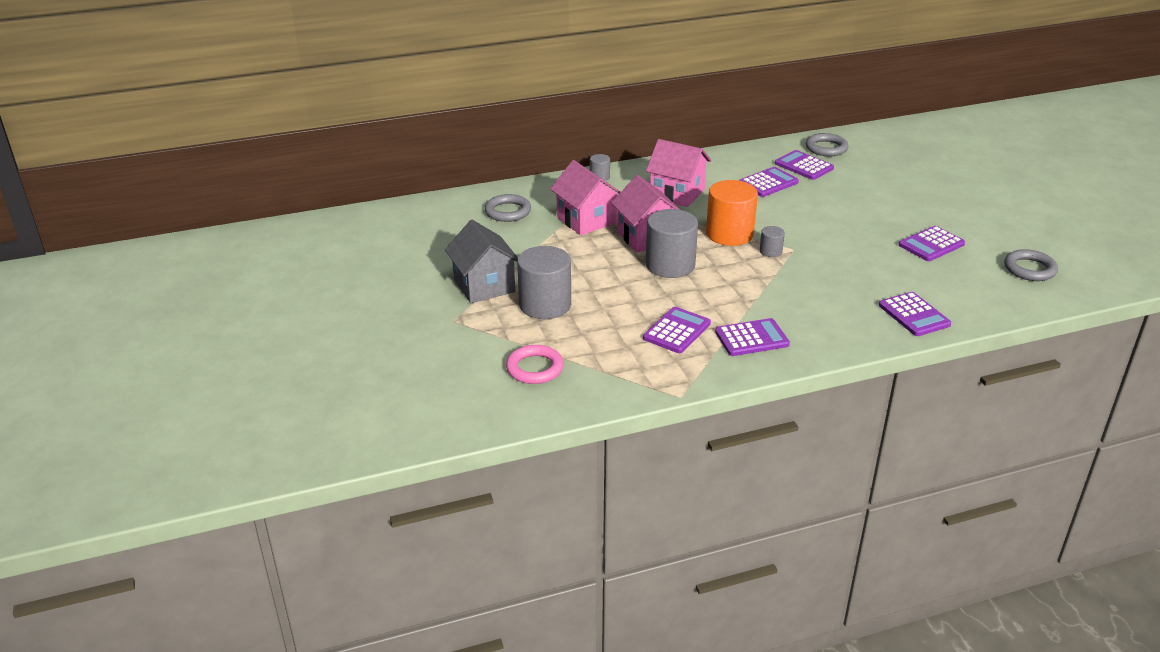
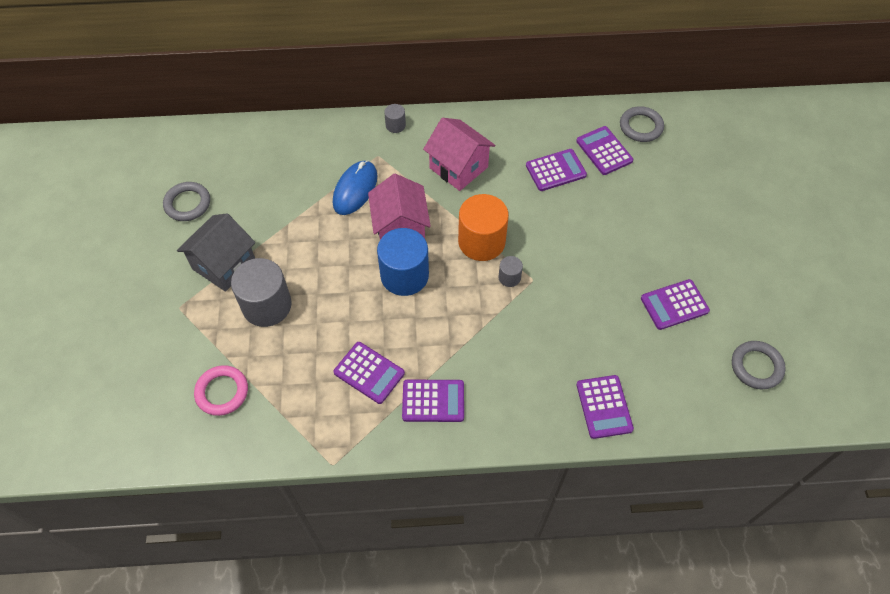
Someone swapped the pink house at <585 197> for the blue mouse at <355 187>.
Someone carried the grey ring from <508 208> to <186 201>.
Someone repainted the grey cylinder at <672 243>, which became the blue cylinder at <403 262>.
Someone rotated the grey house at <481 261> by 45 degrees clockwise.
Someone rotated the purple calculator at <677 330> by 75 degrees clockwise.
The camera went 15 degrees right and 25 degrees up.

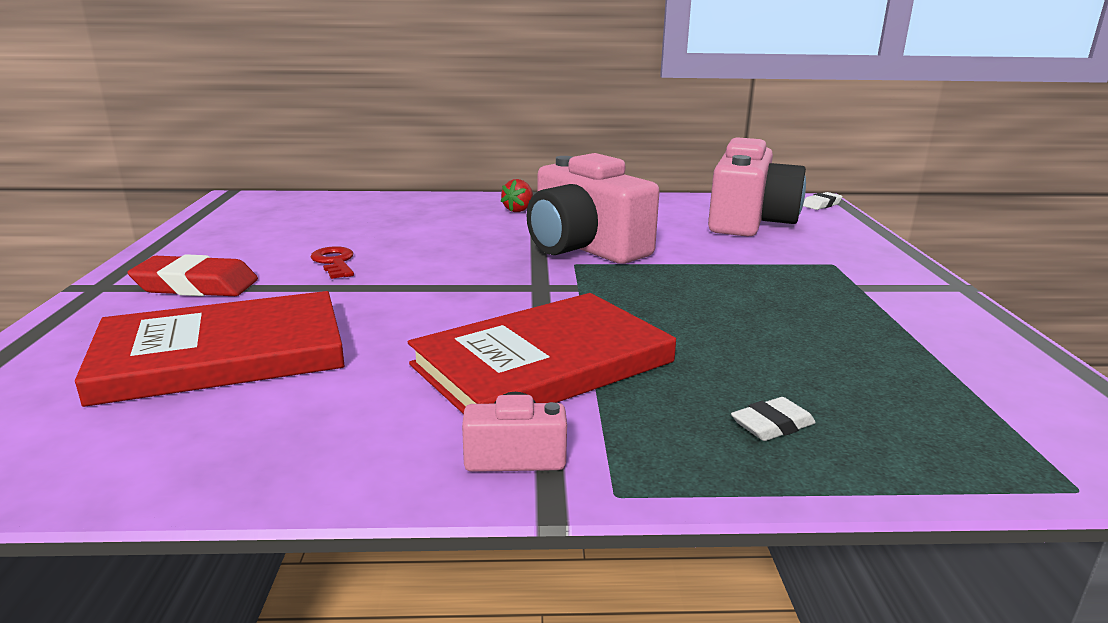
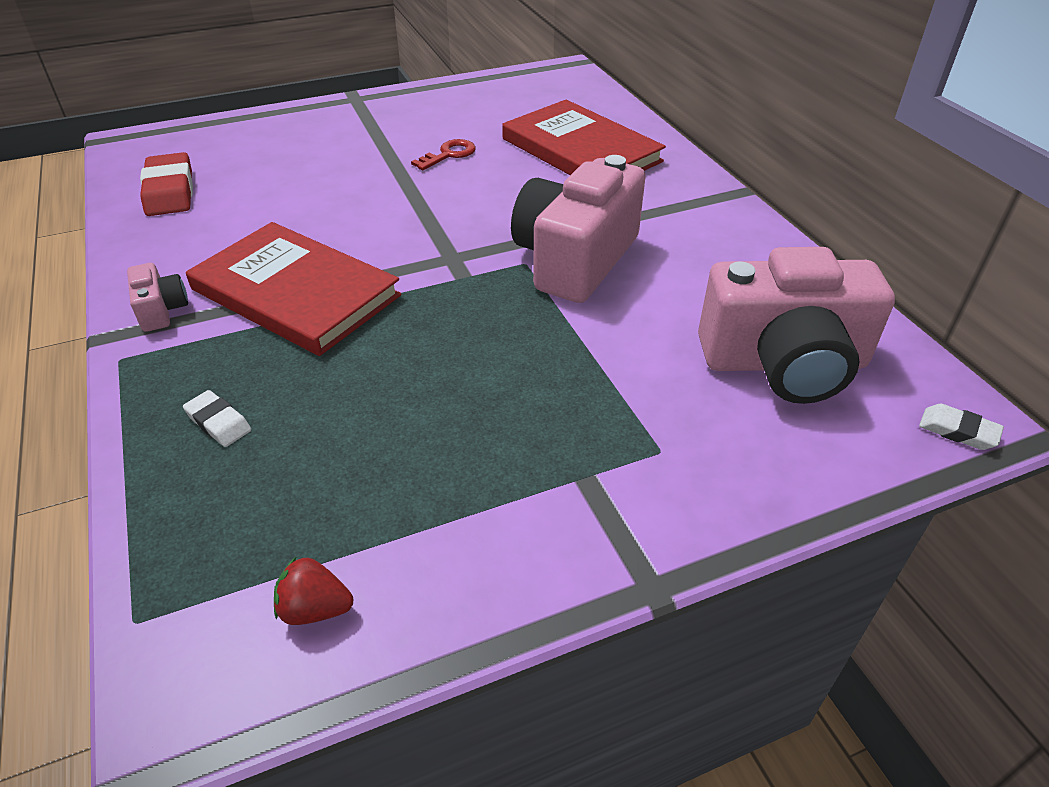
Someone carried the red strawberry from <516 195> to <313 590>.
Someone carried the red eraser from <192 275> to <166 184>.
Someone carried the red book from <210 349> to <584 137>.
The camera went 70 degrees right and 20 degrees up.

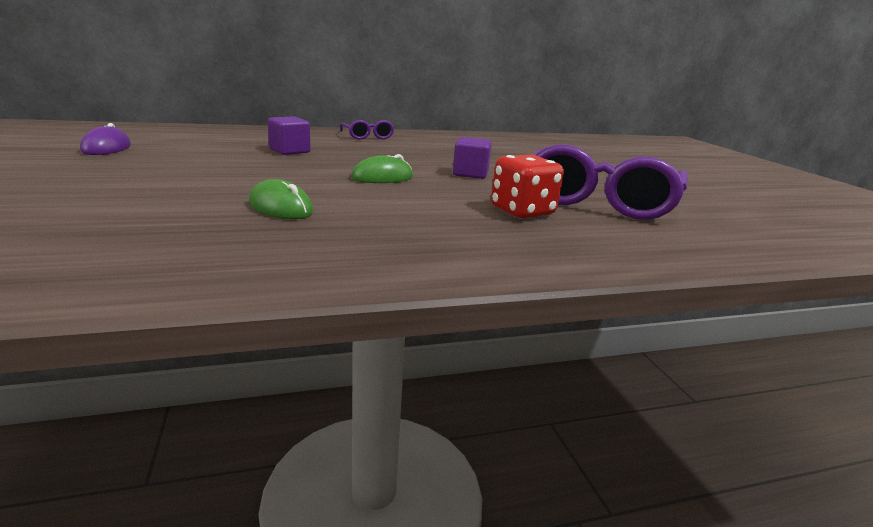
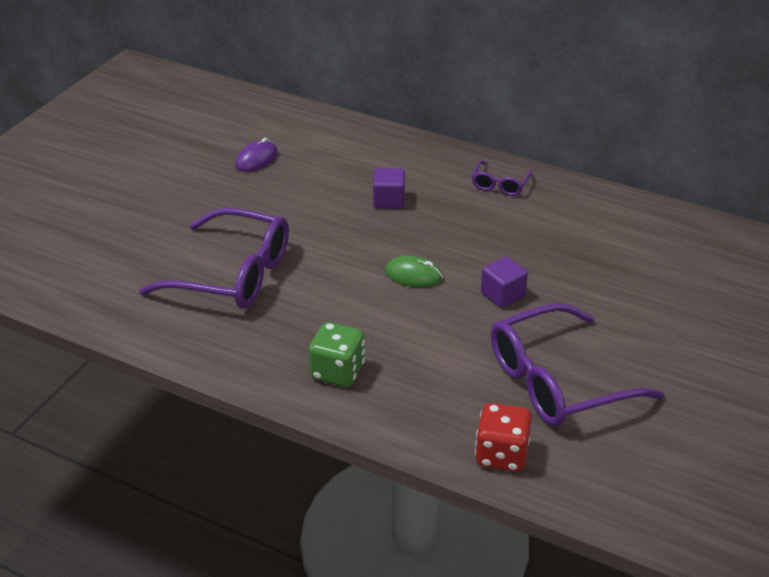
Someone carried the red dice from <527 186> to <503 437>.
Someone took away the green mouse at <281 199>.
Someone put down the purple glasses at <214 258>.
Someone put down the green dice at <337 354>.
The camera went 45 degrees right and 15 degrees up.

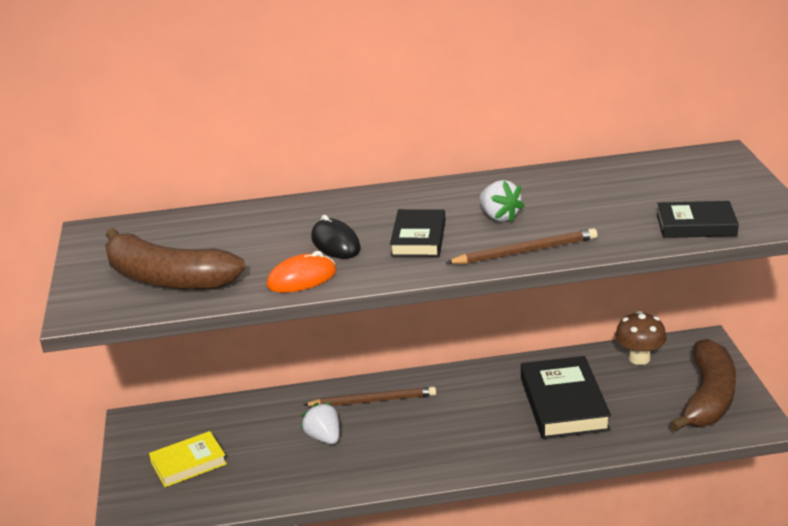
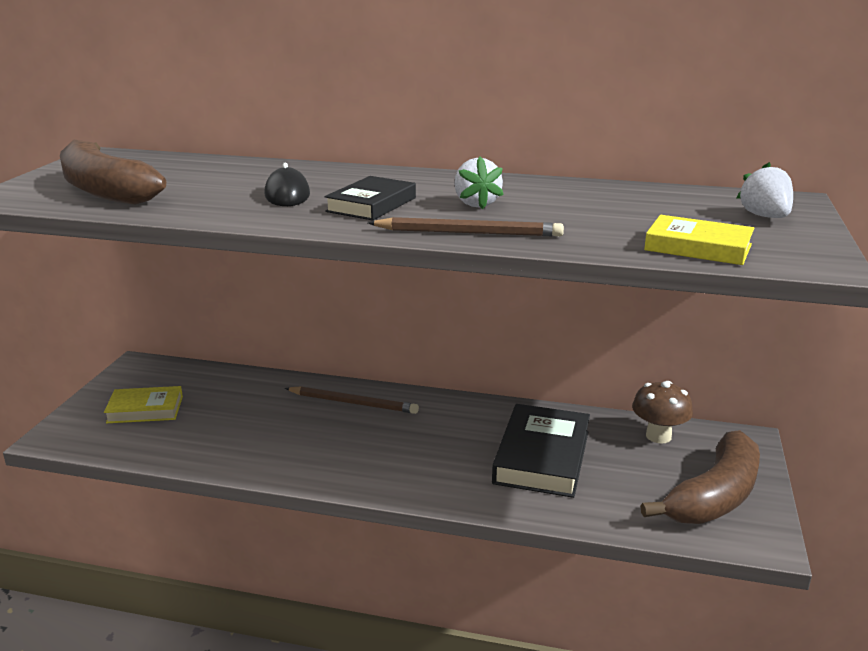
Someone repainted the black book at <698 219>, which became the yellow book at <699 240>.
Someone took away the orange mouse at <301 272>.
Someone carried the white strawberry from <320 423> to <764 190>.
The camera went 20 degrees right and 5 degrees down.

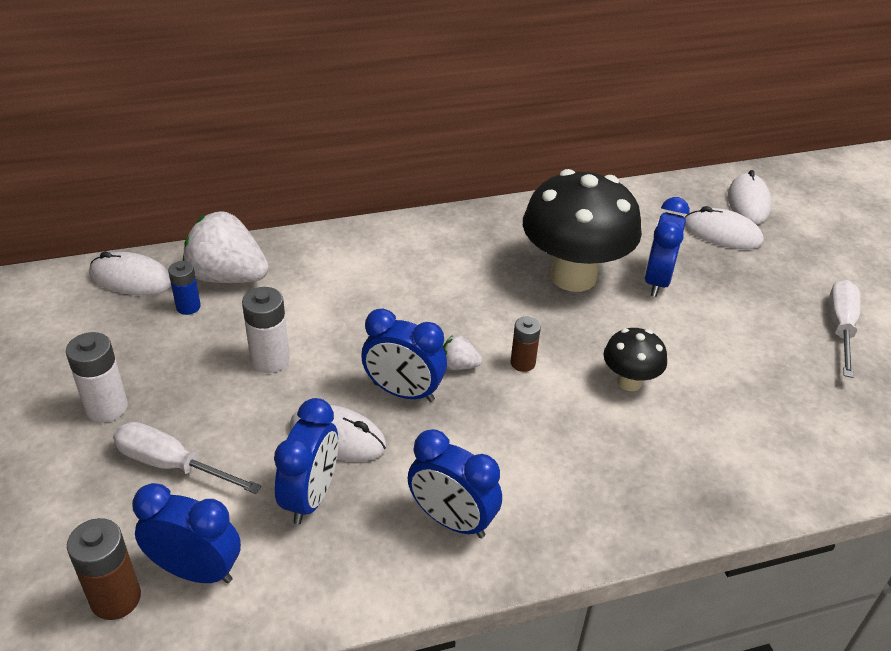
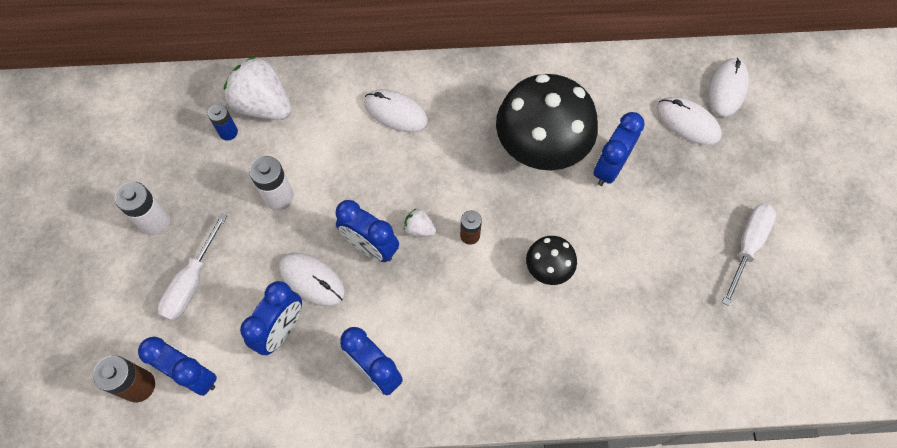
Someone carried the white mouse from <130 273> to <396 111>.
Someone rotated the white screwdriver at <187 458> by 105 degrees counterclockwise.
The camera went 15 degrees right and 25 degrees up.

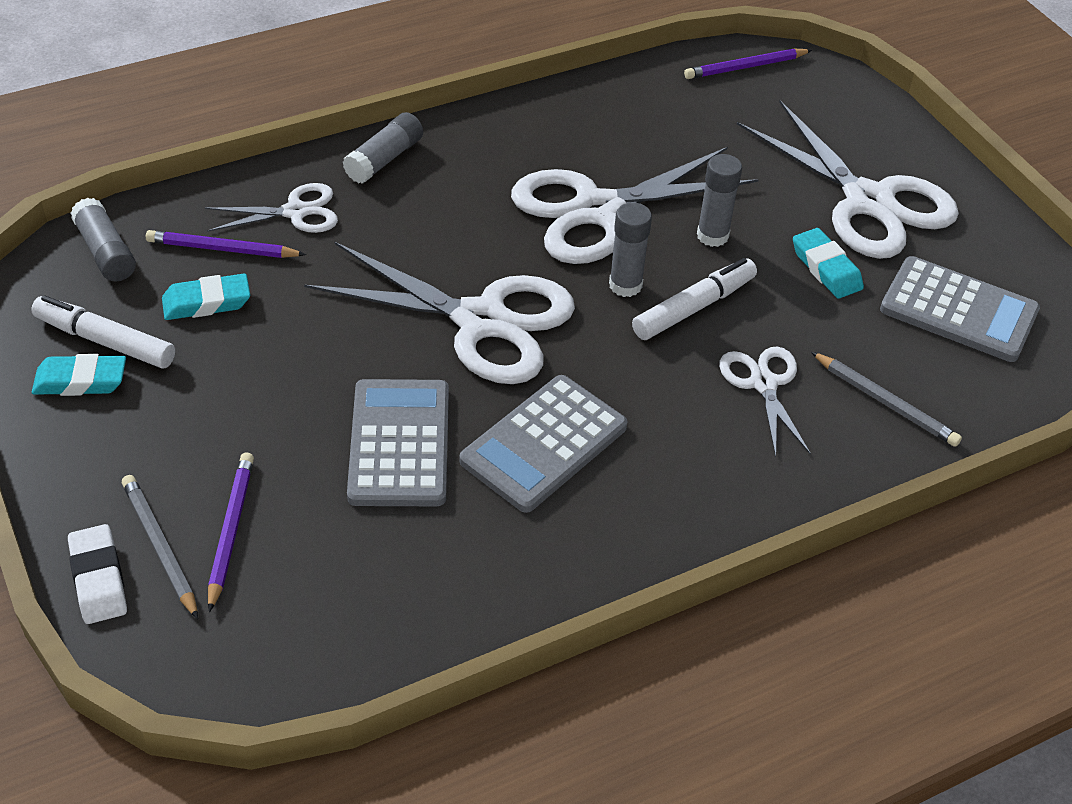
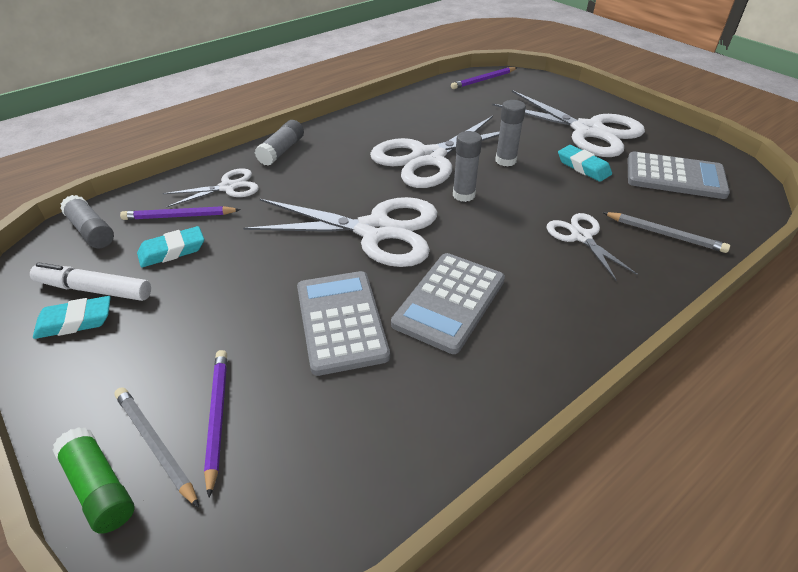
Someone took away the white marker at <694 299>.
Someone swapped the white eraser at <97 574> for the green glue stick at <93 480>.
The camera went 10 degrees left and 5 degrees down.

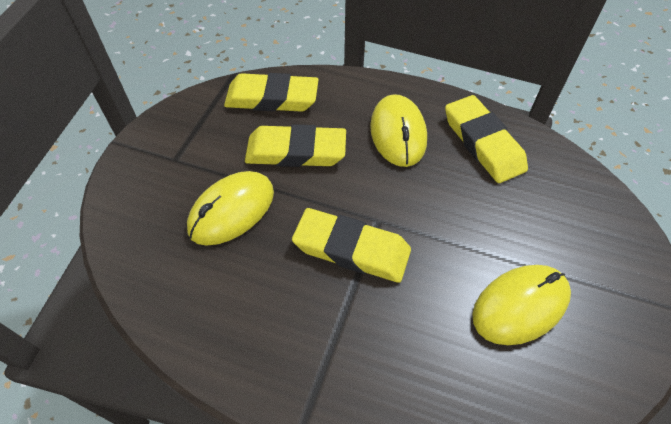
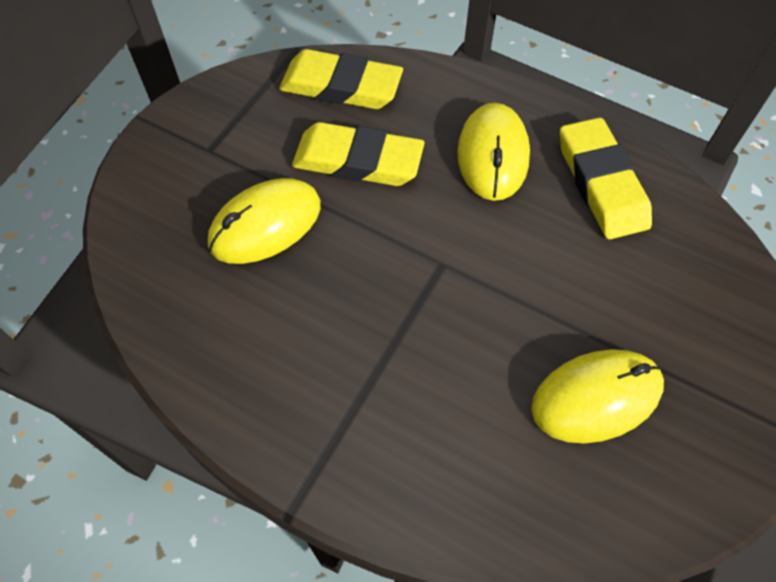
Someone took away the yellow eraser at <351 245>.
The camera went 10 degrees right and 5 degrees up.

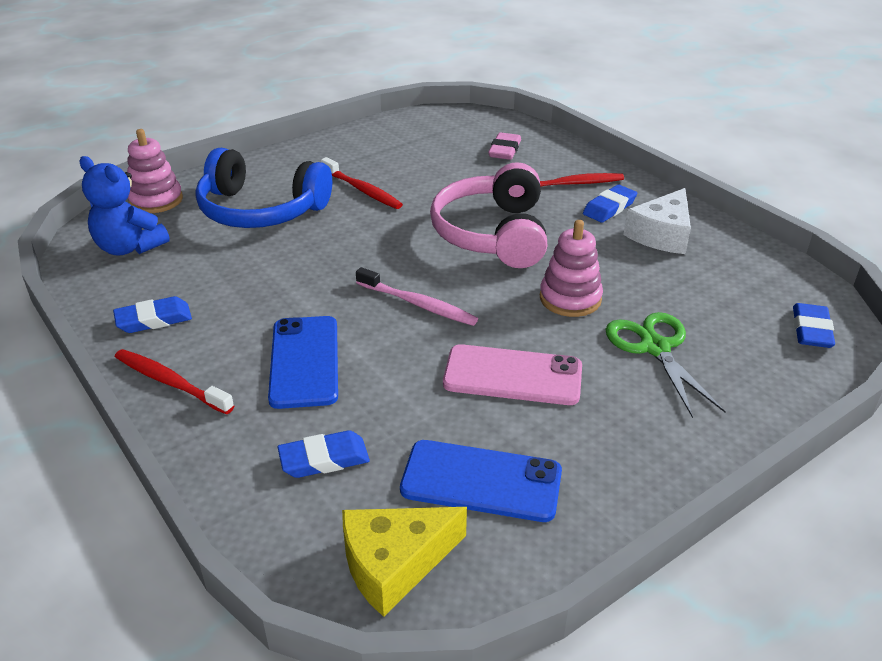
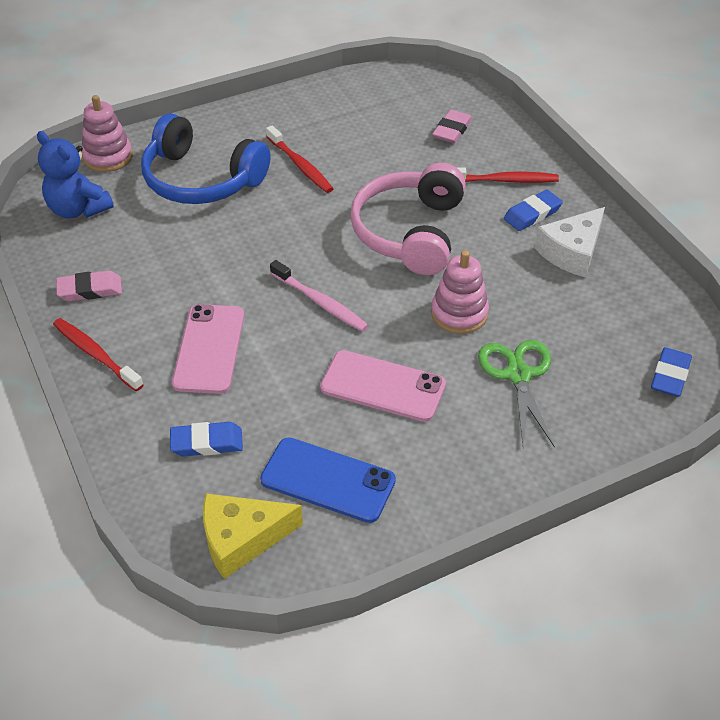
Someone repainted the blue eraser at <152 314>, which became the pink eraser at <89 285>.
Someone repainted the blue phone at <303 362>, which became the pink phone at <208 349>.
The camera went 10 degrees right and 10 degrees up.

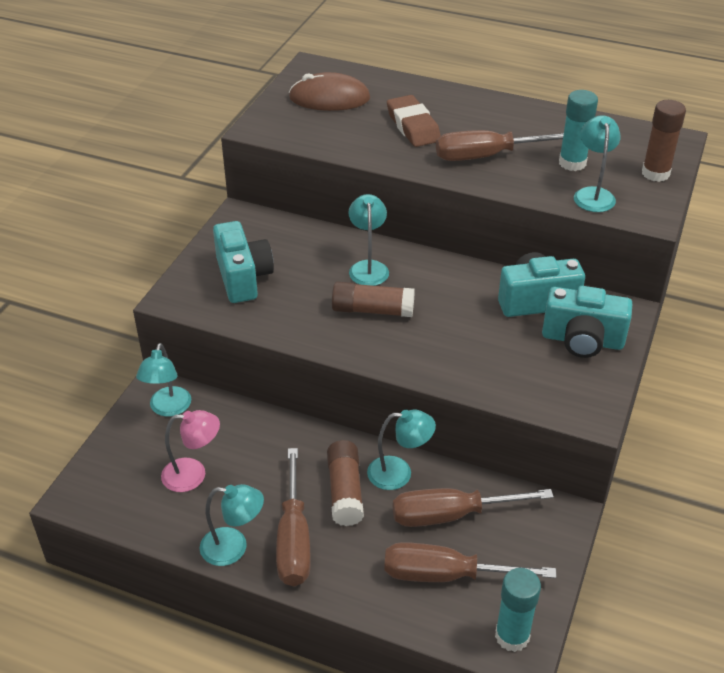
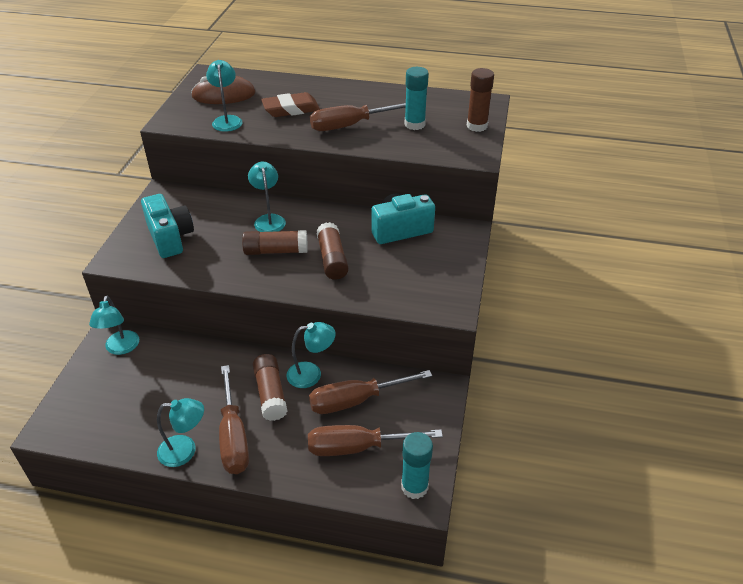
Someone rotated the brown eraser at <414 121> by 75 degrees counterclockwise.
Someone carried the turquoise lamp from <597 163> to <224 96>.
Someone took away the turquoise camera at <587 322>.
Someone took away the pink lamp at <190 451>.
Someone put down the brown glue stick at <332 251>.
The camera went 10 degrees left and 0 degrees up.

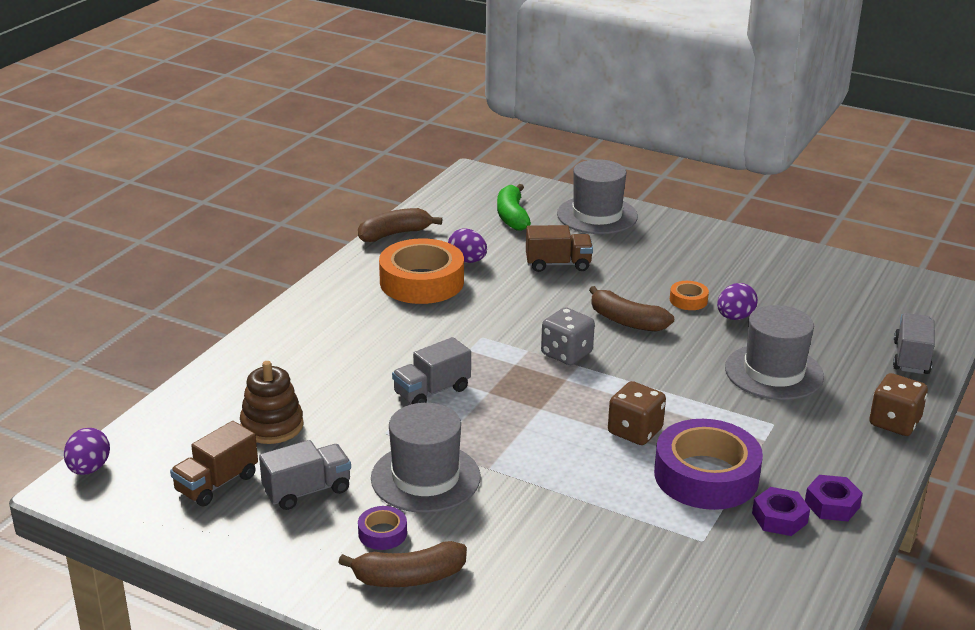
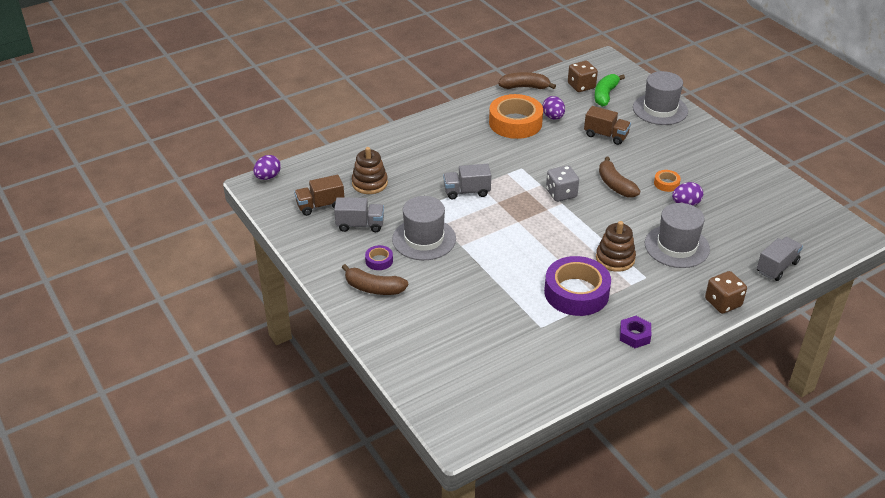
Someone carried the brown dice from <637 413> to <583 76>.
Someone took away the purple nut at <781 511>.
Someone put down the brown stacking toy at <616 246>.
The camera went 30 degrees right and 10 degrees up.

